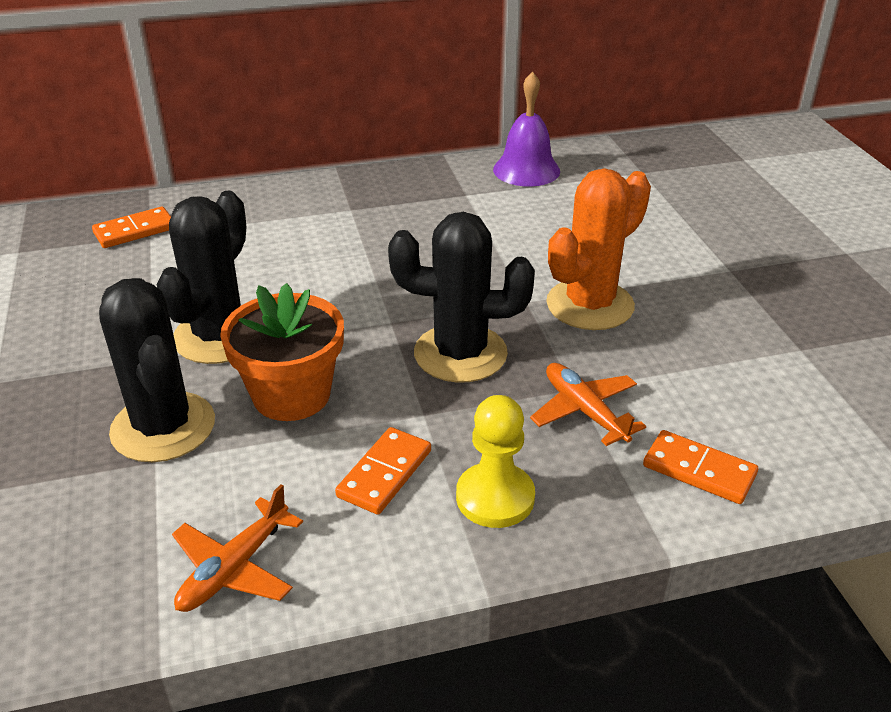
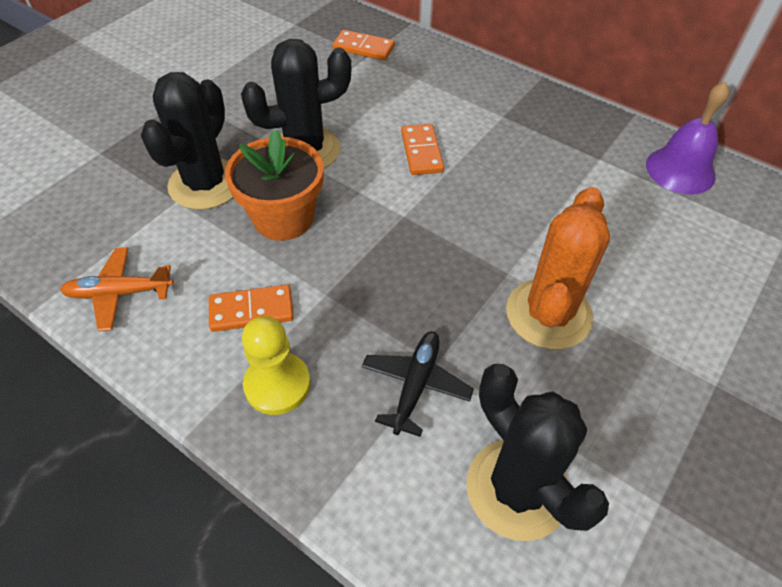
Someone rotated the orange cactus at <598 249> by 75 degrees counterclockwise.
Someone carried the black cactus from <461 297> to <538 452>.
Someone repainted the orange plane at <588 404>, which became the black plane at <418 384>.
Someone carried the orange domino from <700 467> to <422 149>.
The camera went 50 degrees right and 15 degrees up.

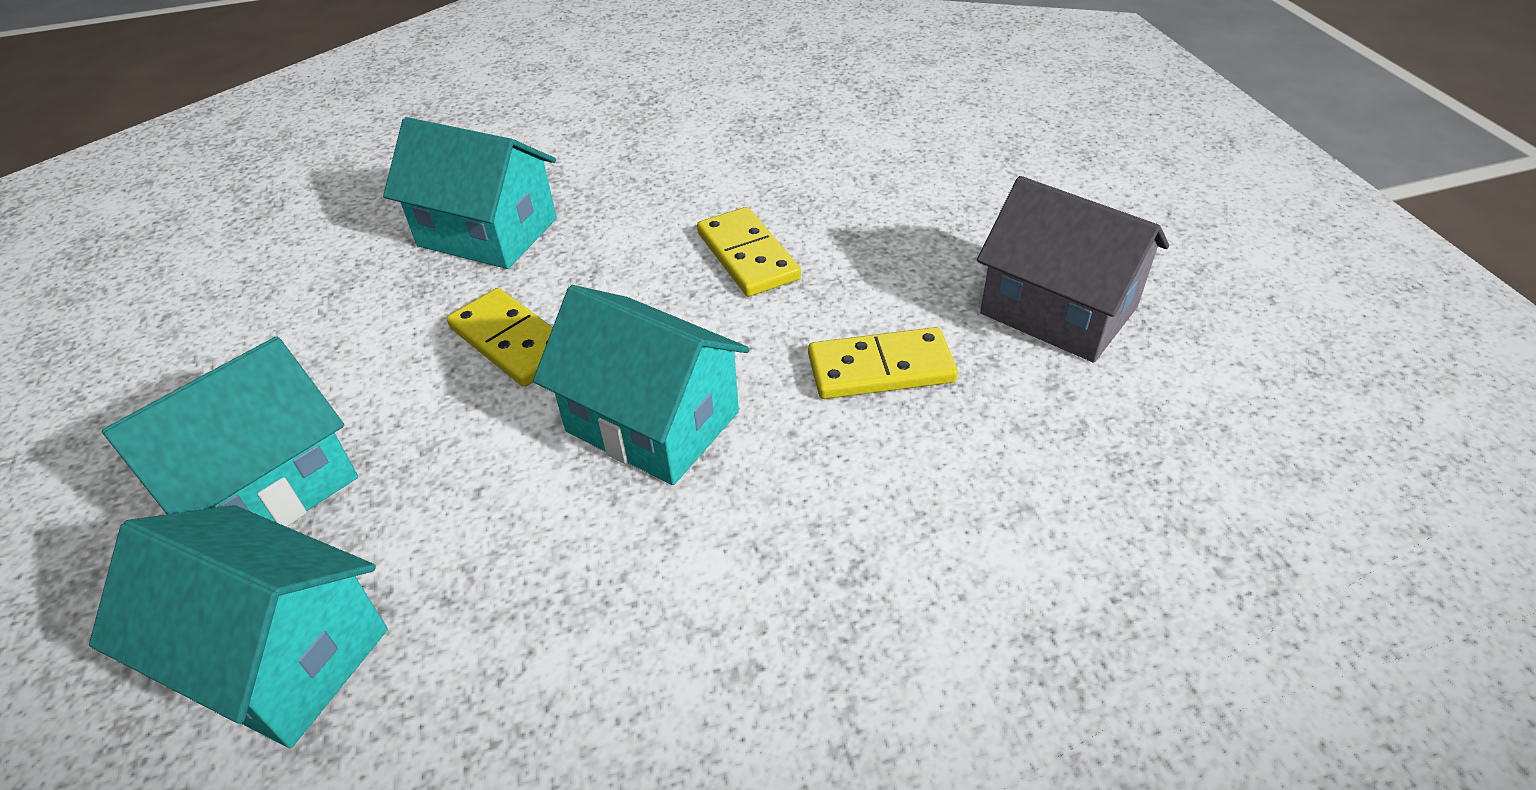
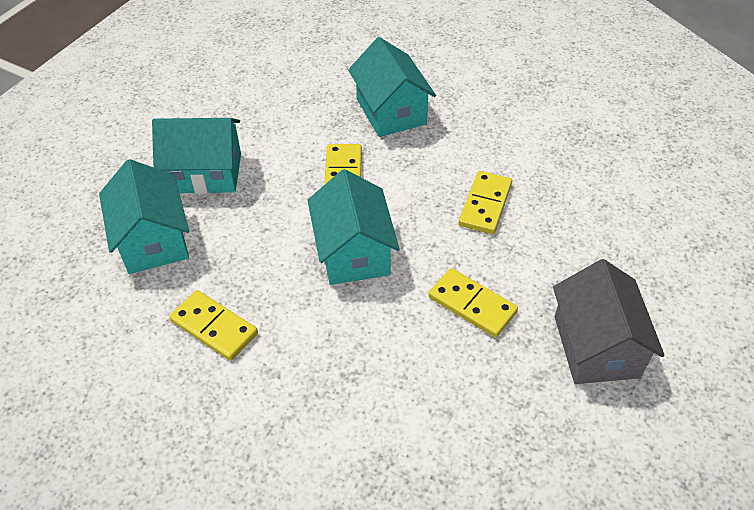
Someone put down the yellow domino at <213 325>.
The camera went 45 degrees right and 5 degrees up.

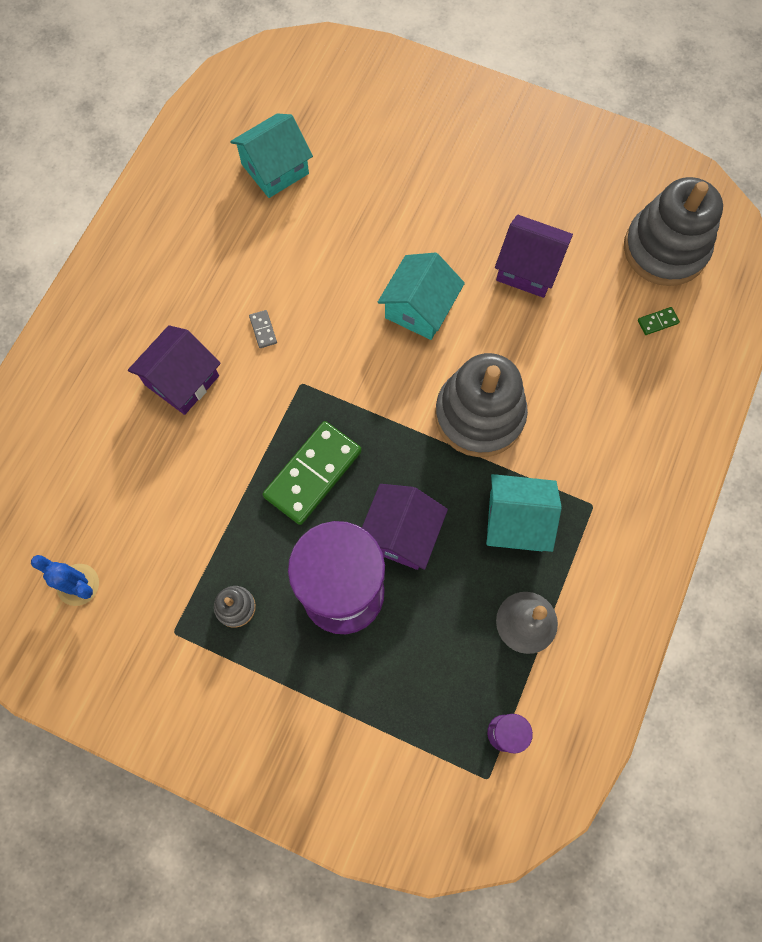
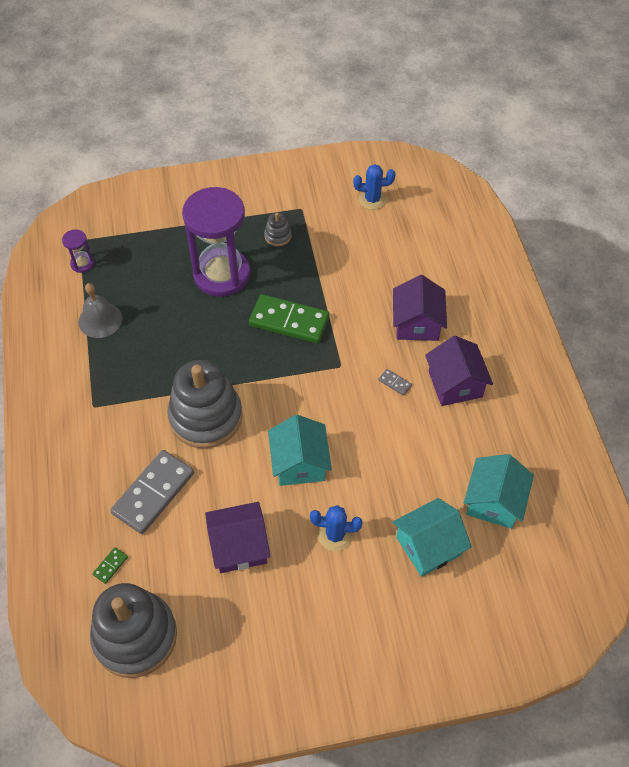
Someone rotated the green domino at <312 473> by 75 degrees counterclockwise.
Someone carried the turquoise house from <524 513> to <432 537>.
Someone carried the purple house from <405 527> to <459 371>.
Someone put down the grey domino at <152 492>.
Someone put down the blue cactus at <336 528>.
The camera went 145 degrees right and 15 degrees down.

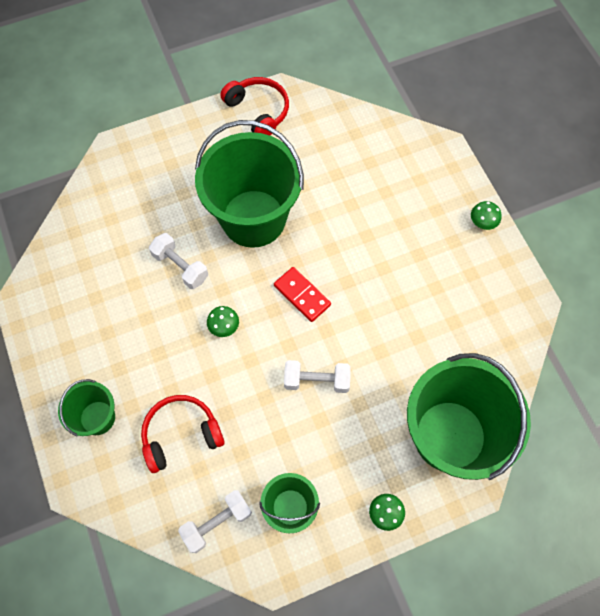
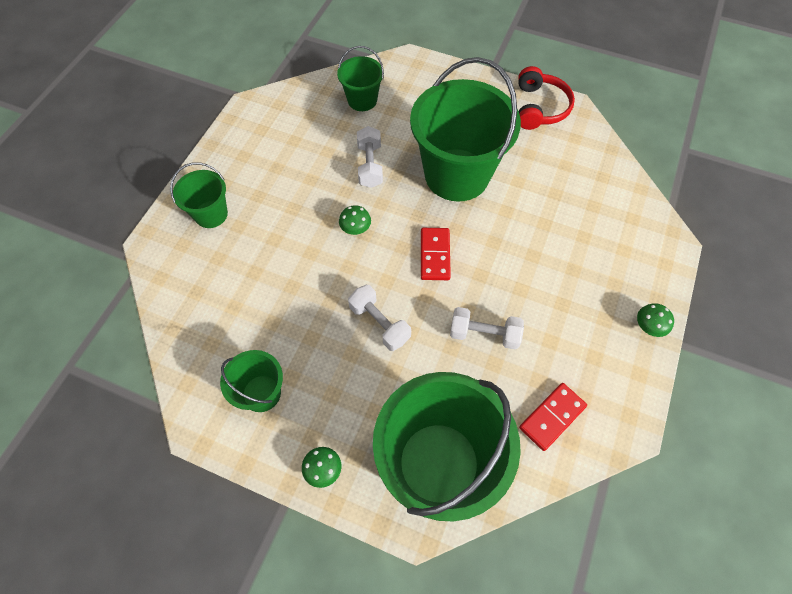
Someone took away the red headphones at <183 434>.
Someone carried the white dumbbell from <215 521> to <487 328>.
Someone put down the green bucket at <360 78>.
Someone put down the red domino at <553 417>.
The camera went 45 degrees right and 5 degrees down.

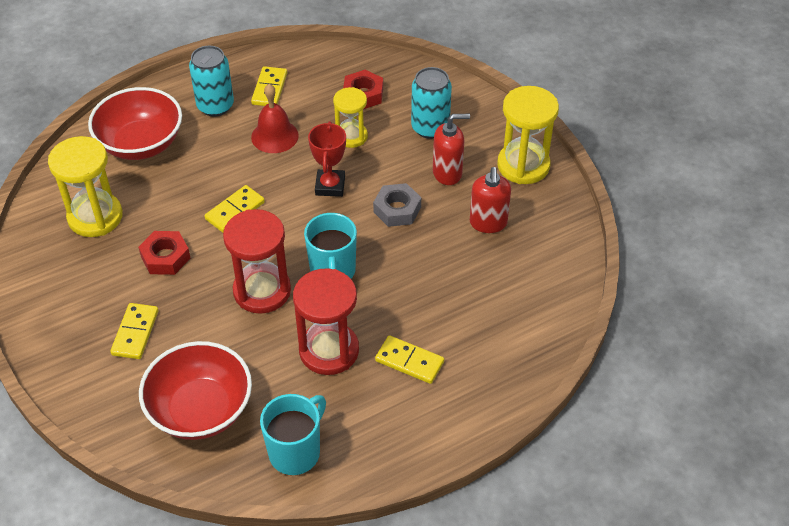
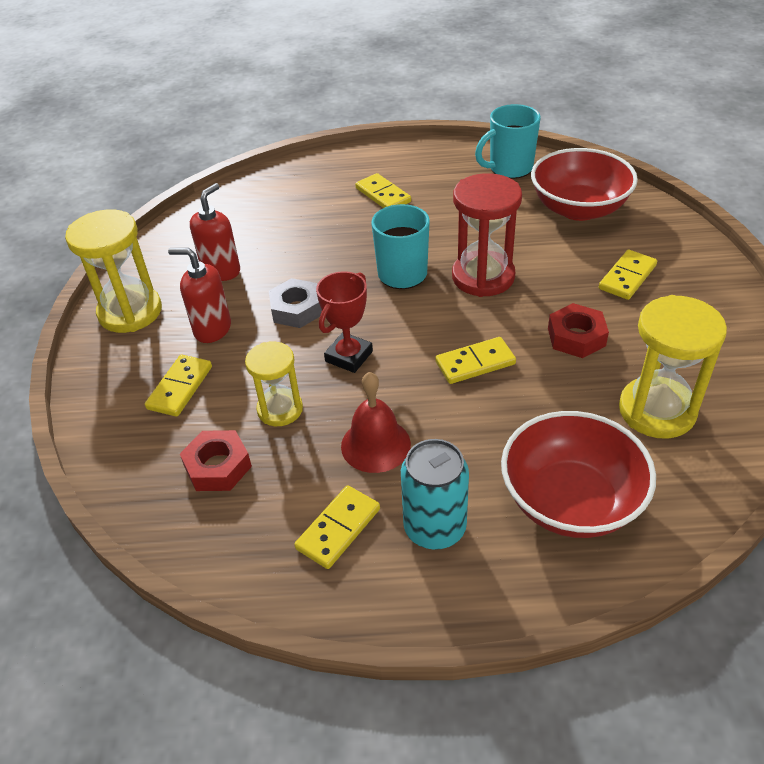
Someone swapped the turquoise can at <431 103> for the yellow domino at <178 386>.
Someone took away the red hourglass at <326 321>.
The camera went 150 degrees left and 5 degrees down.

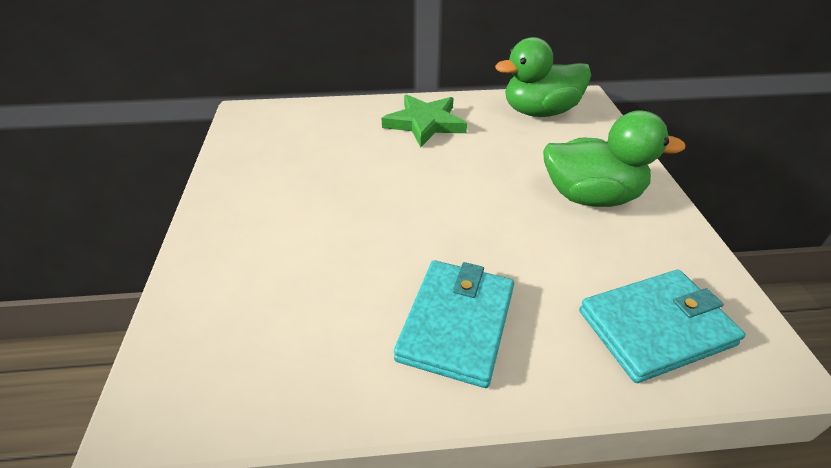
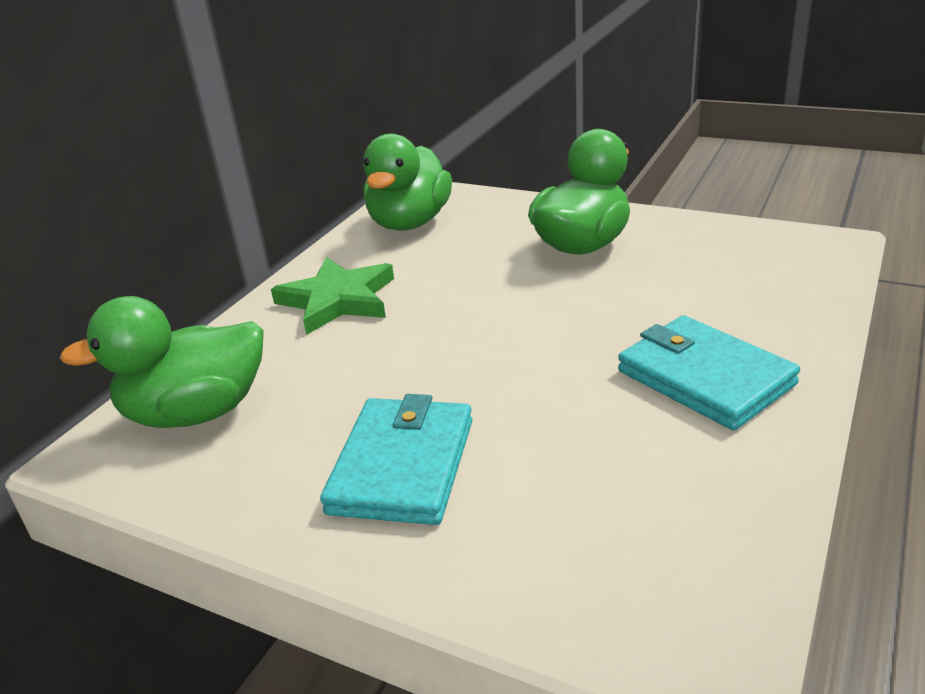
Someone carried the turquoise wallet from <662 326> to <396 459>.
Someone put down the green duck at <162 362>.
The camera went 55 degrees left and 10 degrees down.

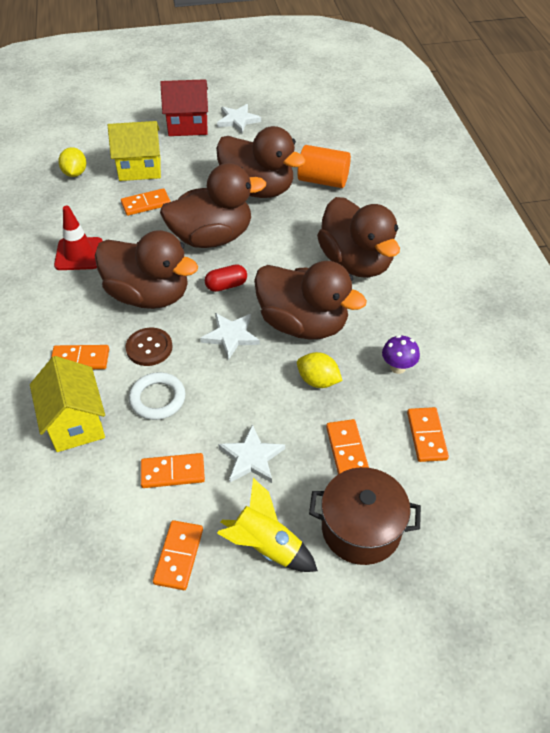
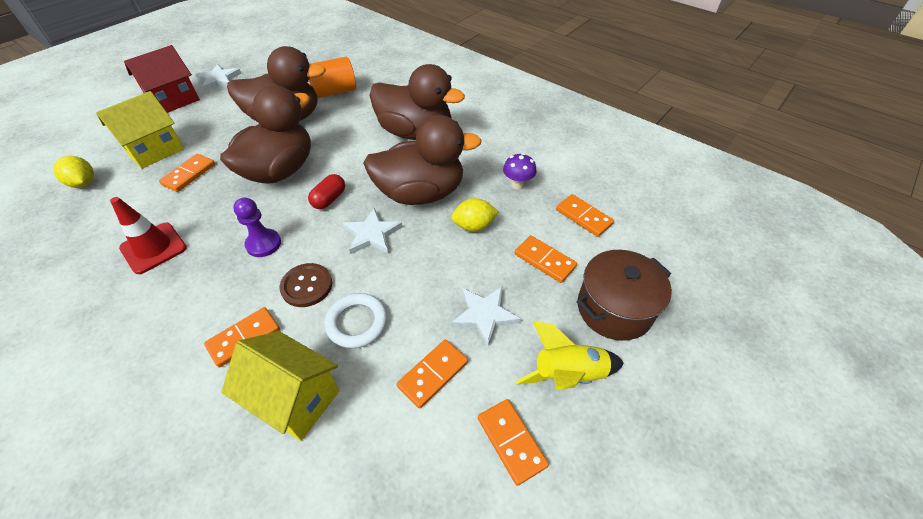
Someone swapped the brown duck at <146 269> for the purple pawn at <257 227>.
The camera went 40 degrees left and 0 degrees up.

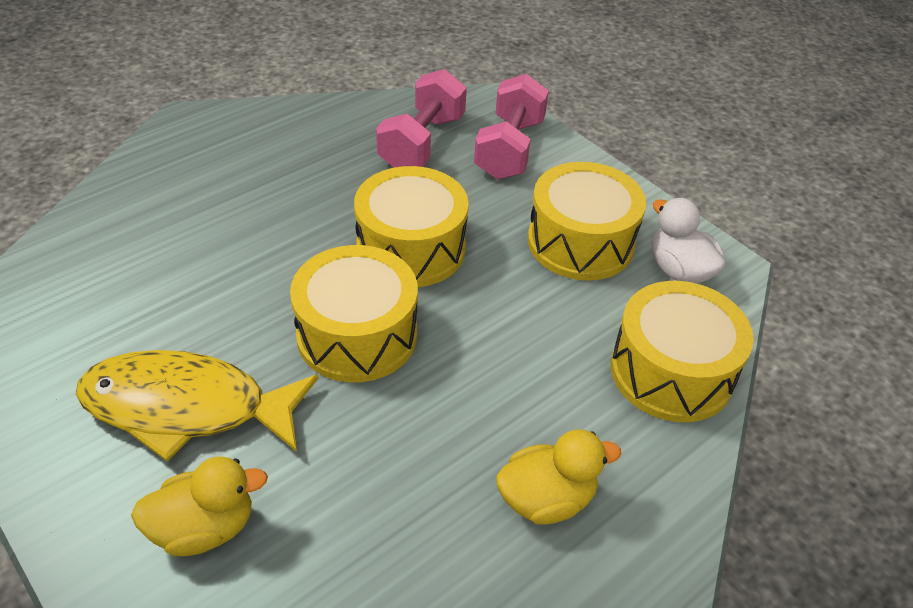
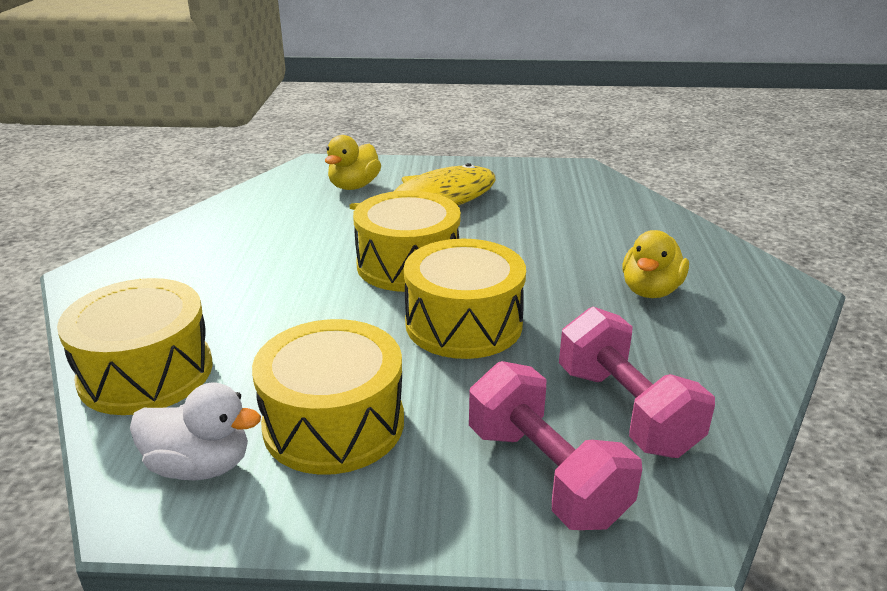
Someone carried the yellow duck from <558 476> to <655 264>.
The camera went 135 degrees right and 15 degrees down.

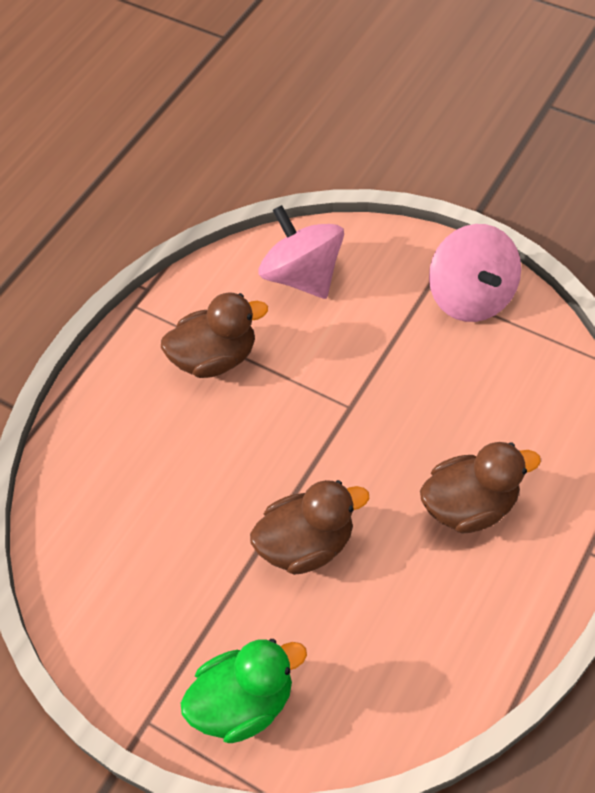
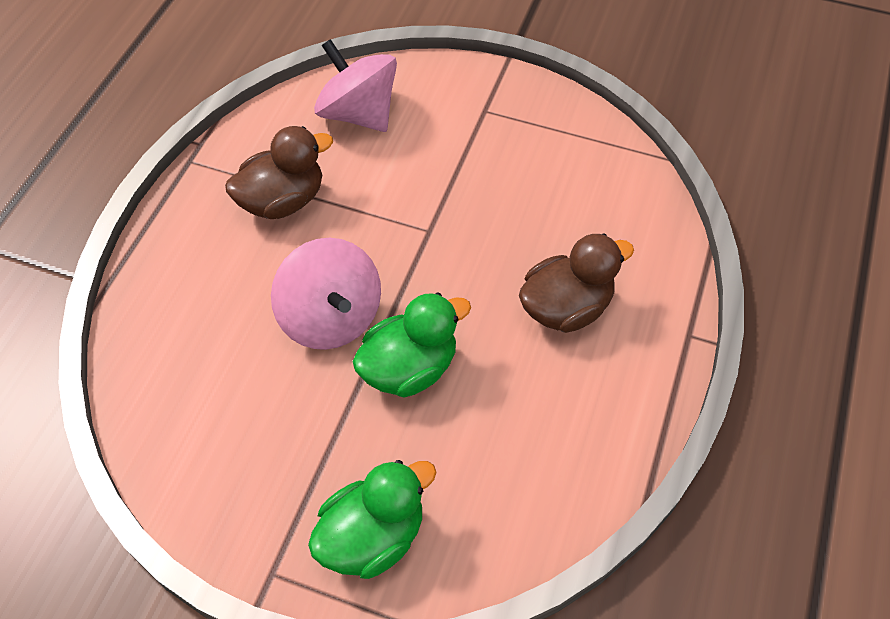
Someone carried the pink spinning top from <475 273> to <326 294>.
Someone repainted the brown duck at <309 527>, which became the green duck at <411 345>.
The camera went 15 degrees left and 0 degrees up.

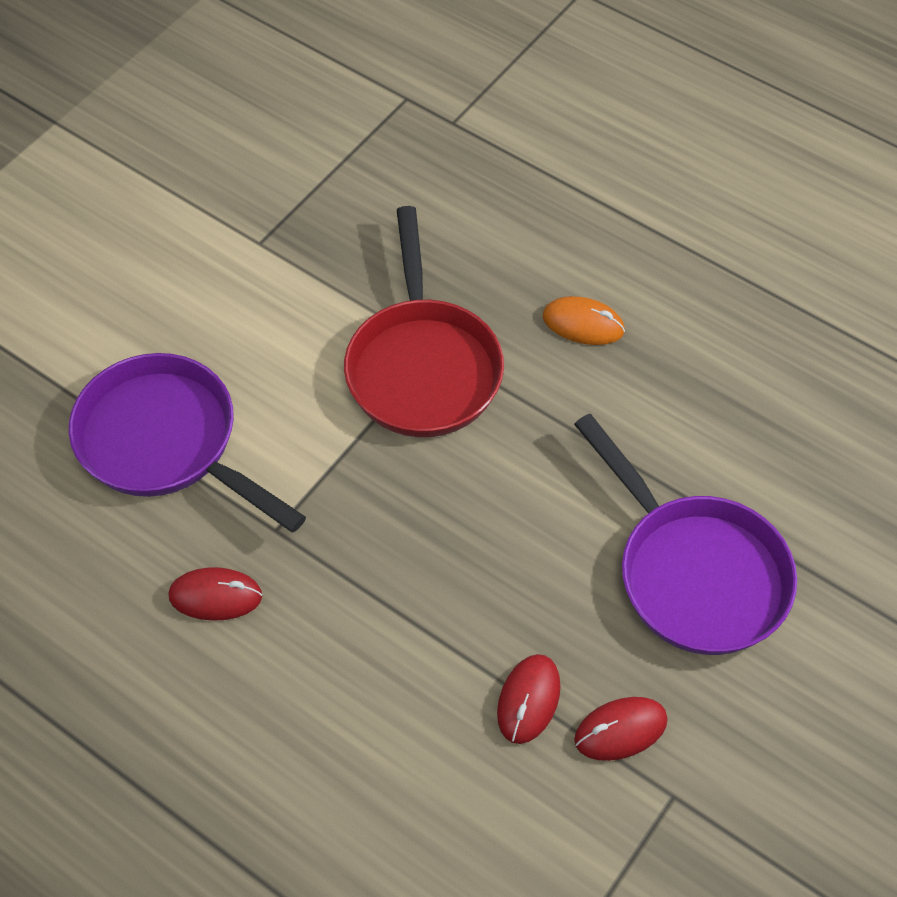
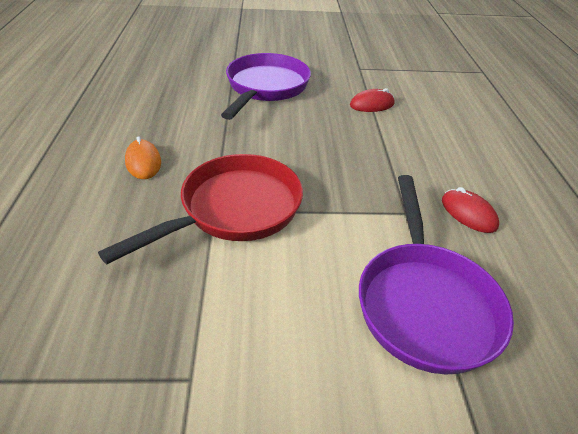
Someone took away the red mouse at <621 729>.
The camera went 130 degrees left and 15 degrees down.

